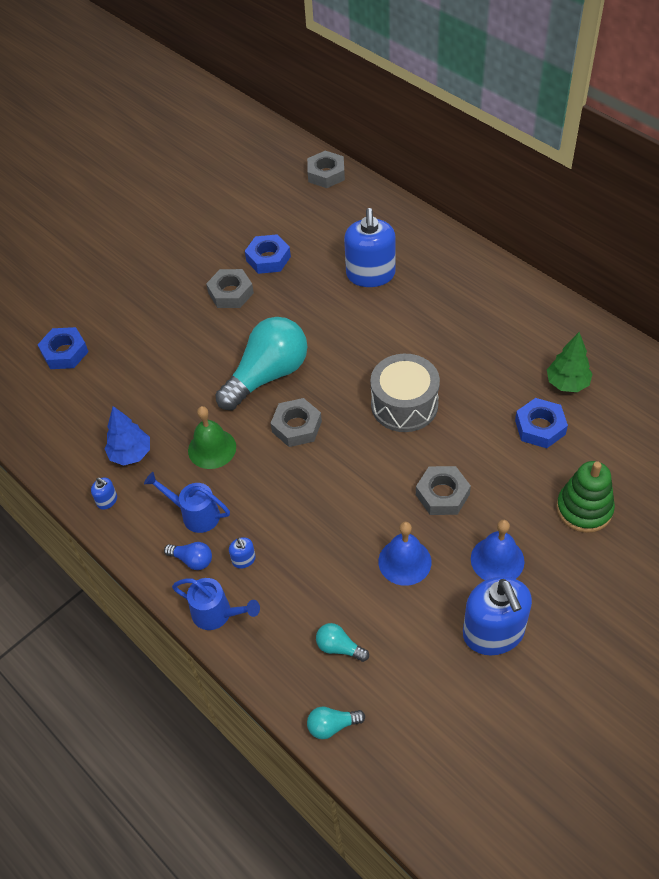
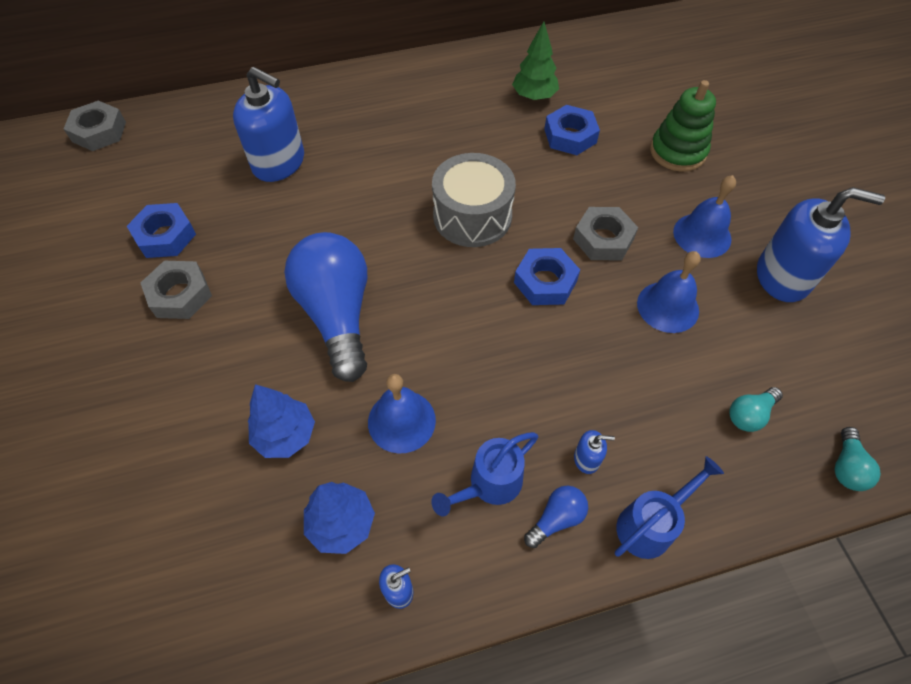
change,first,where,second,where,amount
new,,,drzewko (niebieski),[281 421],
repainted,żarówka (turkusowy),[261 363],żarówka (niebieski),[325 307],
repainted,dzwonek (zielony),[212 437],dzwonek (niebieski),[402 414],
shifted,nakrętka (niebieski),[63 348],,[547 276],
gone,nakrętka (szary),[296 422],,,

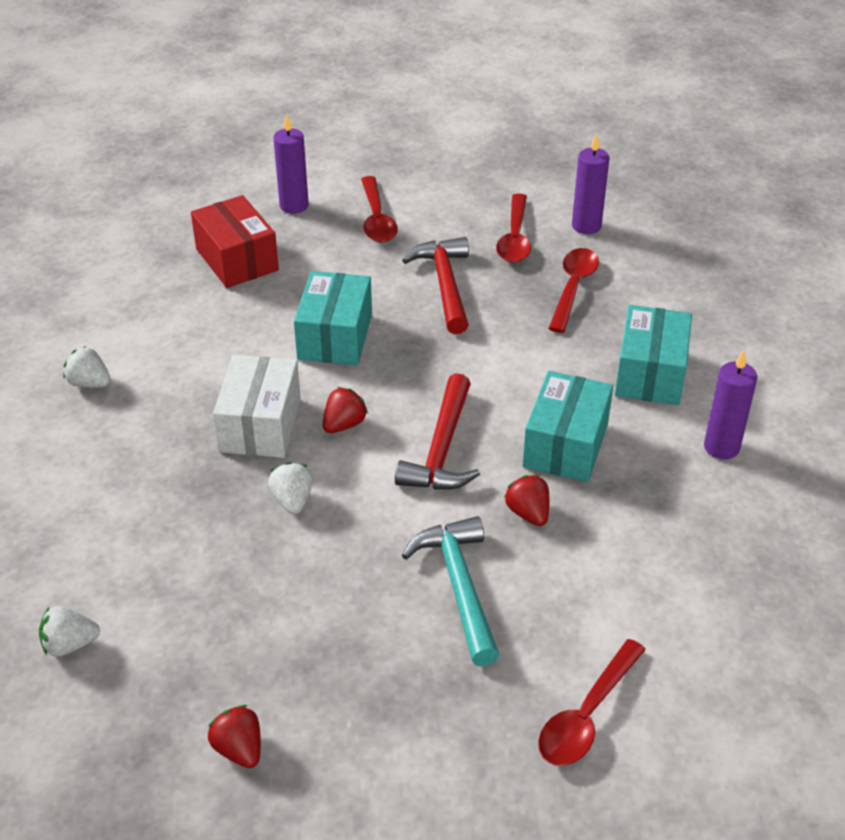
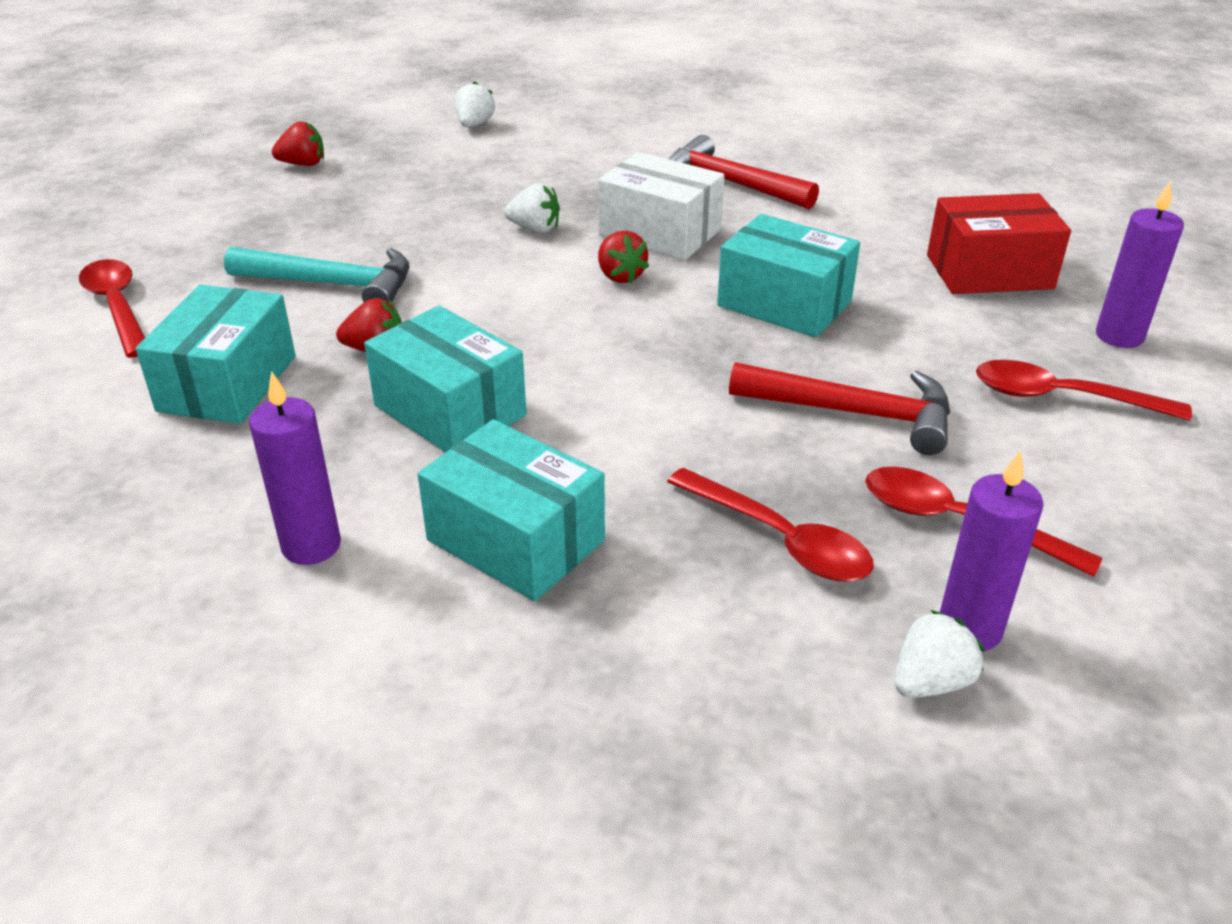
change,first,where,second,where,amount
new,,,pudełko (turkusowy),[216 354],
shifted,młotek (czerwony),[437 431],,[744 172],
shifted,truskawka (biały),[87 367],,[939 654],

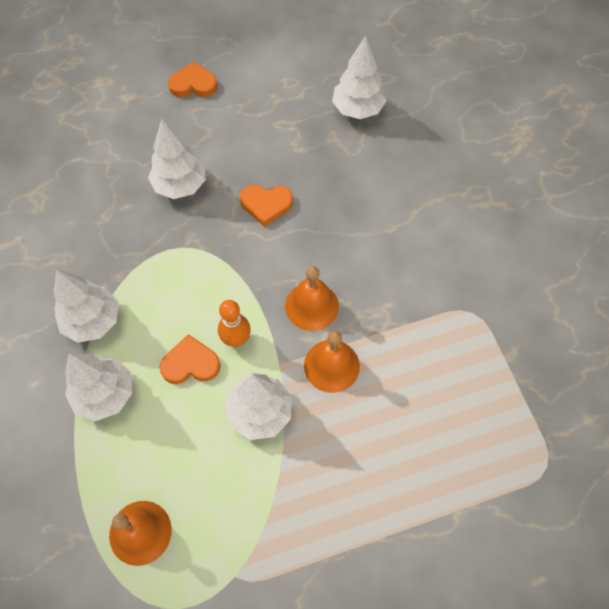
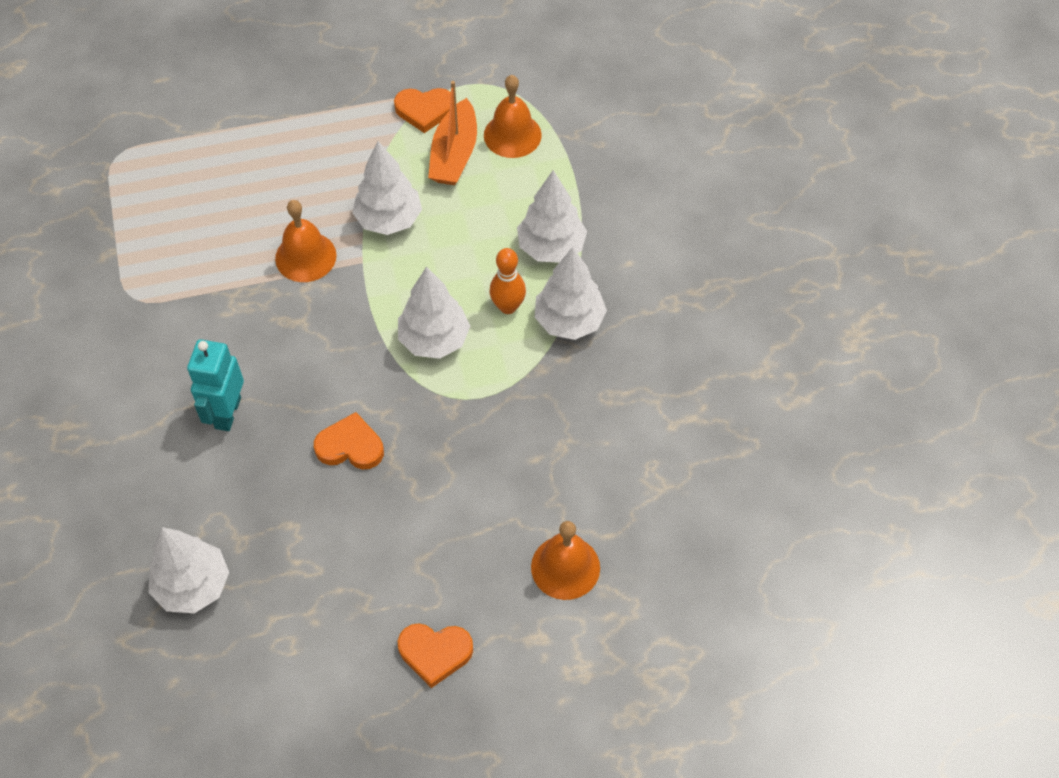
change,first,where,second,where,amount
new,,,robot (turkusowy),[215 385],
shifted,serce (pomarańczowy),[190 359],,[422 110],
shifted,drzewko (biały),[177 158],,[434 312],
new,,,łódka (pomarańczowy),[452 133],
shifted,kręgiel (pomarańczowy),[234 323],,[507 281],
shifted,dzwonek (pomarańczowy),[312 298],,[565 560],

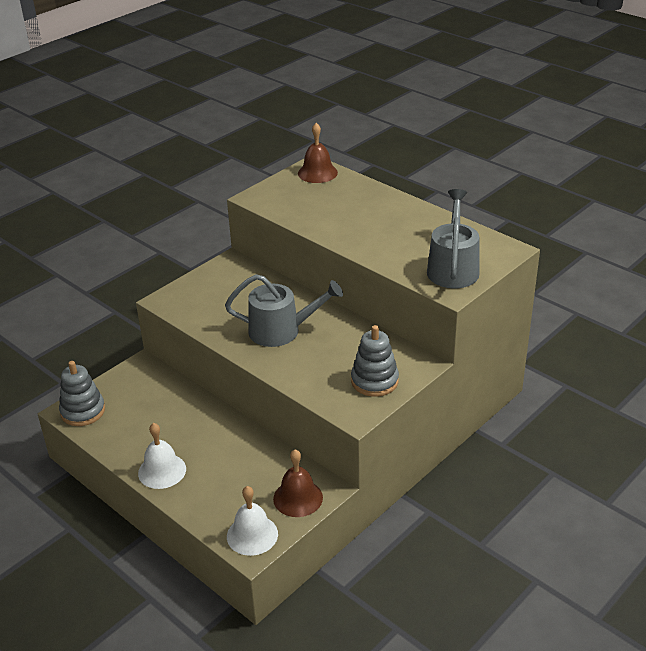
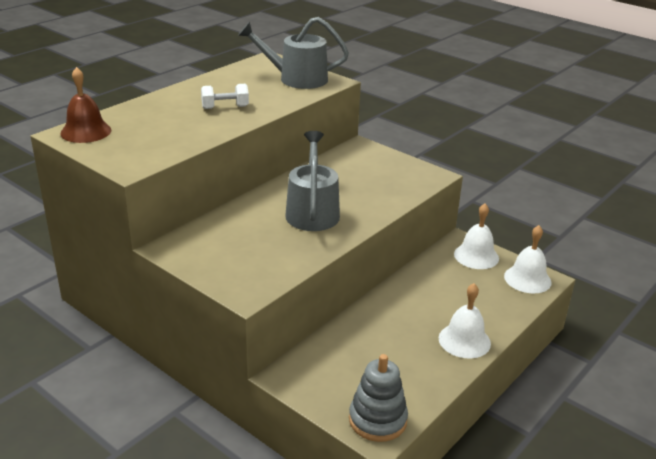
change,first,where,second,where,amount
new,,,hantel (biały),[225 96],
repainted,dzwonek (brązowy),[298 483],dzwonek (biały),[476 236],
gone,zabawka nakładanka (szary),[375 361],,,

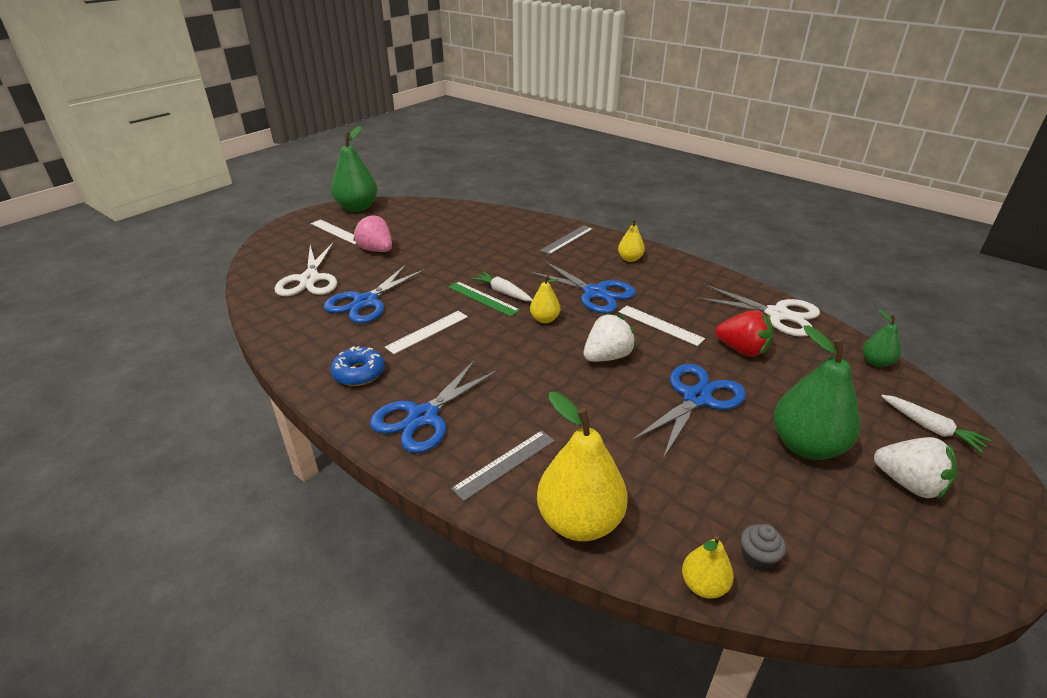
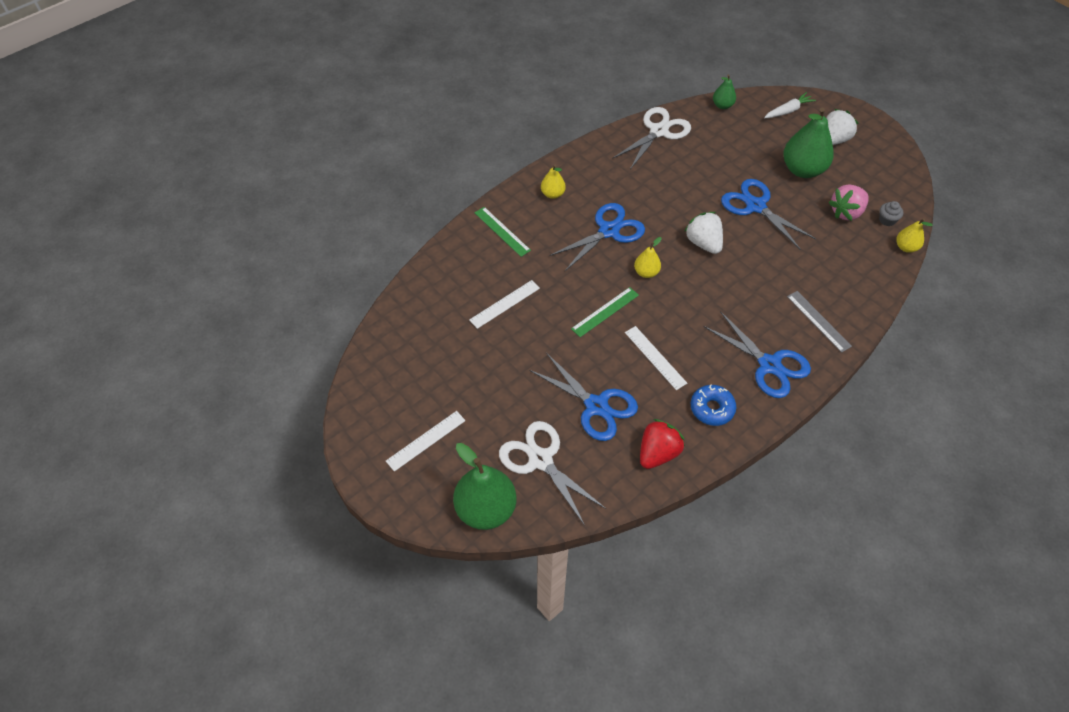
change,first,where,second,where,amount
shifted,gruszka (zielony),[354 169],,[484 486],
shifted,linijka (biały),[662 326],,[504 304],
repainted,linijka (szary),[566 240],linijka (zielony),[503 232],
rotated,nożyczki (biały),[306 269],,[552 473],135 degrees counterclockwise
shifted,truskawka (czerwony),[744 333],,[662 444],
shifted,truskawka (różowy),[372 233],,[848 202],
gone,marchewka (biały),[502 286],,,
gone,gruszka (żółty),[582 466],,,

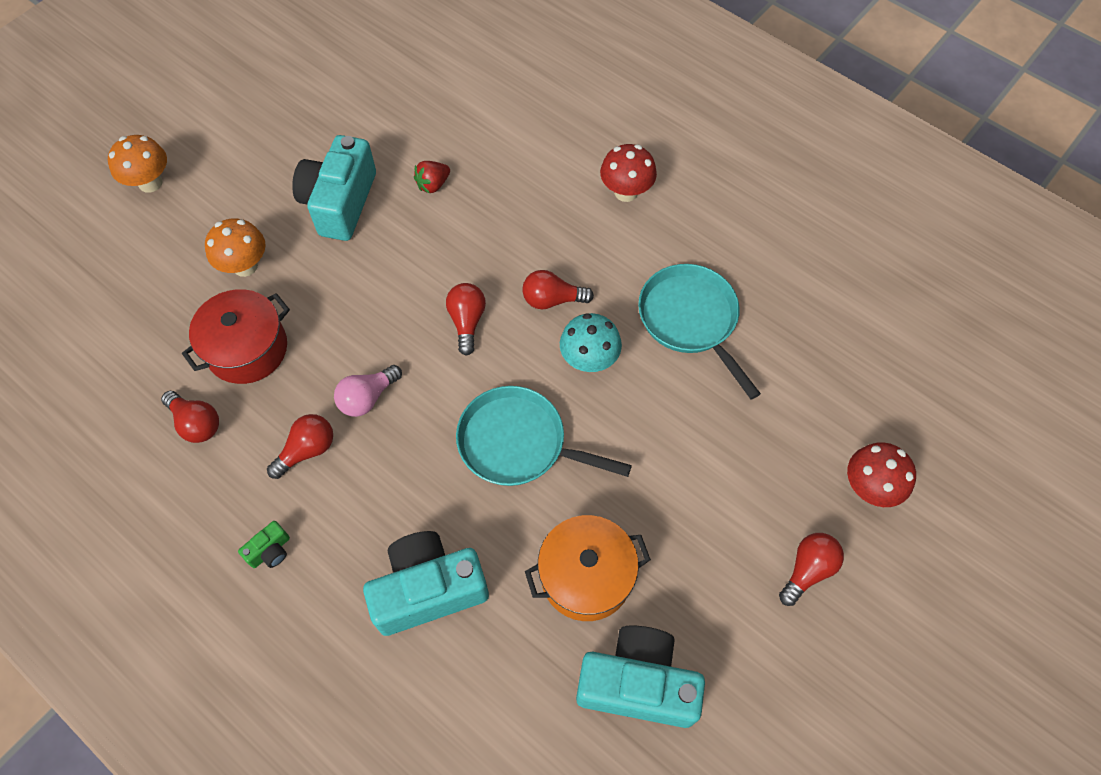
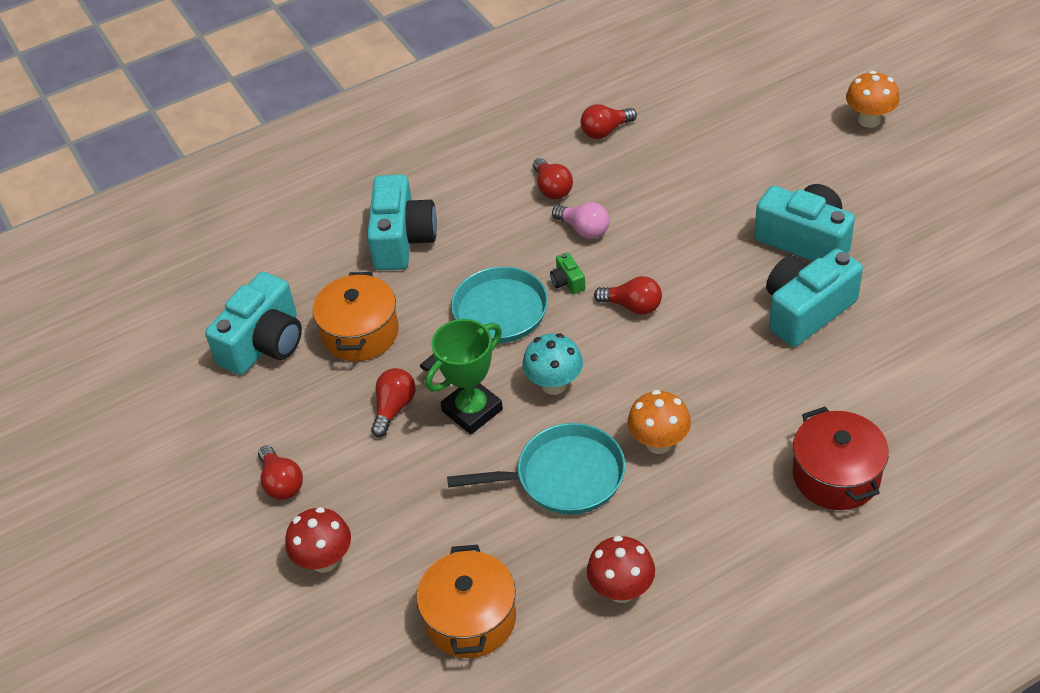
change,first,where,second,where,amount
shifted,żarówka (czerwony),[558 289],,[393 402],
new,,,garnek (pomarańczowy),[466 601],
new,,,puchar (zielony),[464 376],
shifted,aparat fotograficzny (zielony),[264 544],,[567 273],
rotated,żarówka (różowy),[368 391],,[580 220],150 degrees clockwise
shifted,grzyb (czerwony),[628 173],,[621 569],
shifted,grzyb (pomarańczowy),[235 248],,[659 422],
swapped,truskawka (czerwony),[432 177],aparat fotograficzny (turkusowy),[814 298],
shifted,garnek (czerwony),[236 336],,[841 458],

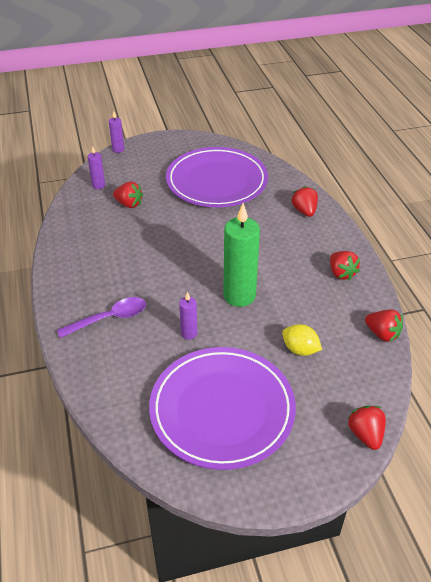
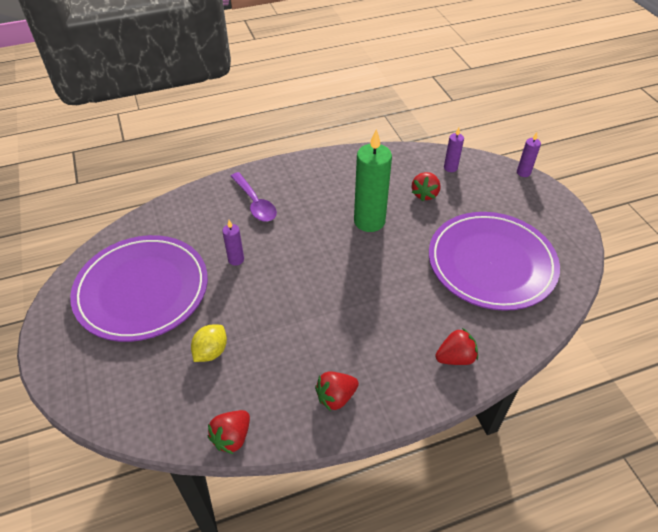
change,first,where,second,where,amount
shifted,świeca (zielony),[241 255],,[373 180],
gone,truskawka (czerwony),[367 428],,,

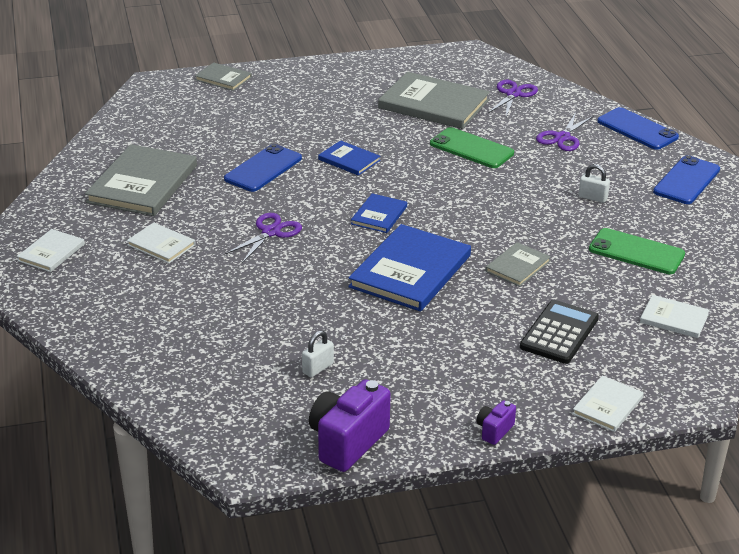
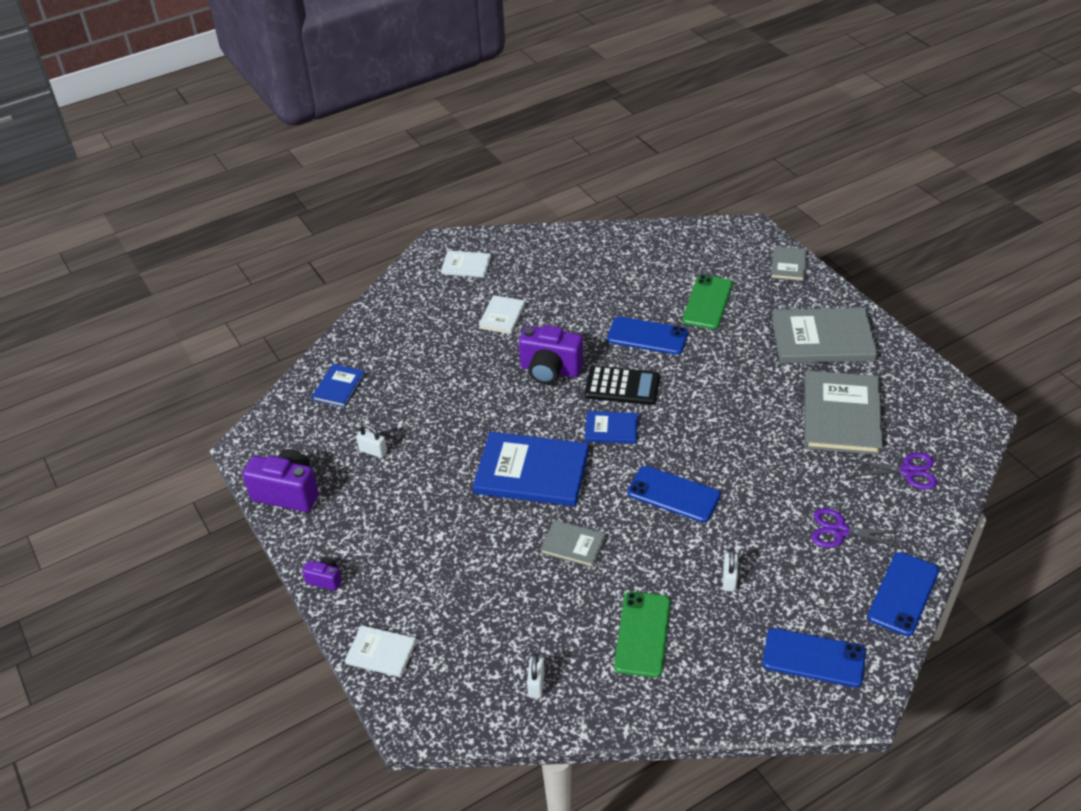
change,first,where,second,where,amount
shifted,książka (niebieski),[349 158],,[338 385],
swapped,nożyczki (fioletowy),[263 238],aparat fotograficzny (fioletowy),[551 354],
swapped,książka (biały),[674 316],kłódka (biały),[536 676],
shifted,kalkulator (czarny),[559 332],,[622 385],
new,,,telefon (niebieski),[674 494],
shifted,telefon (zielony),[472 147],,[707 302],
shifted,książka (szary),[141 180],,[825 335],

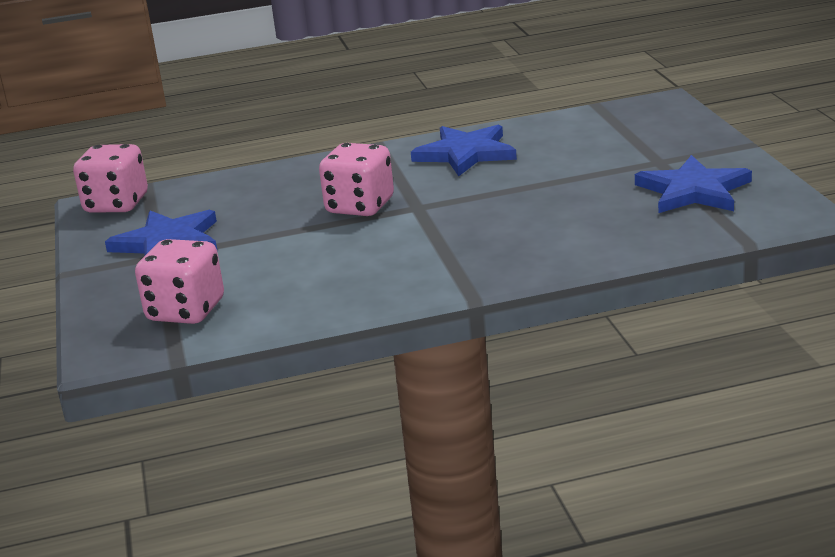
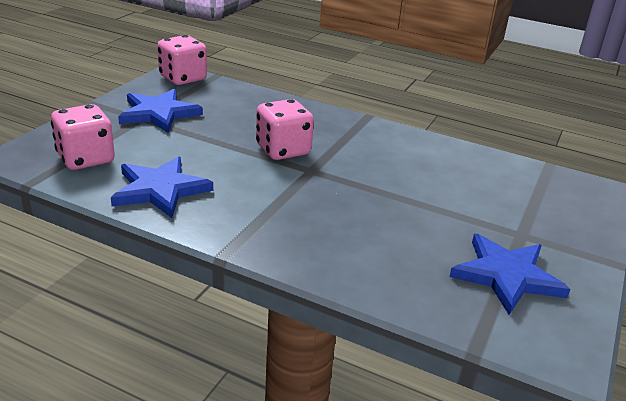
change,first,where,second,where,amount
shifted,gwiazda (niebieski),[464 150],,[162 187],

